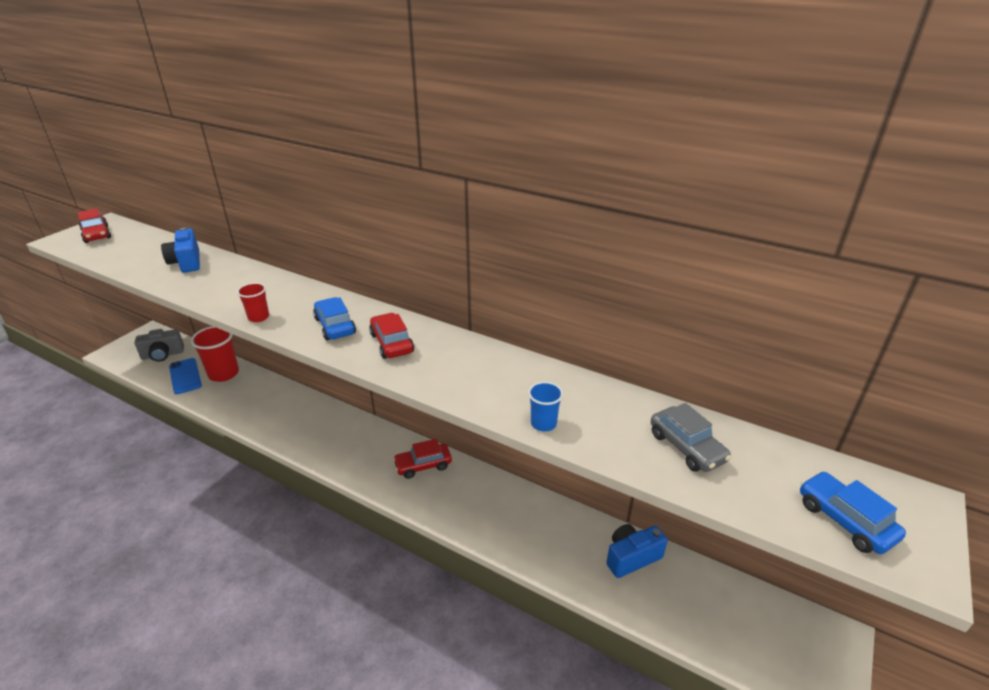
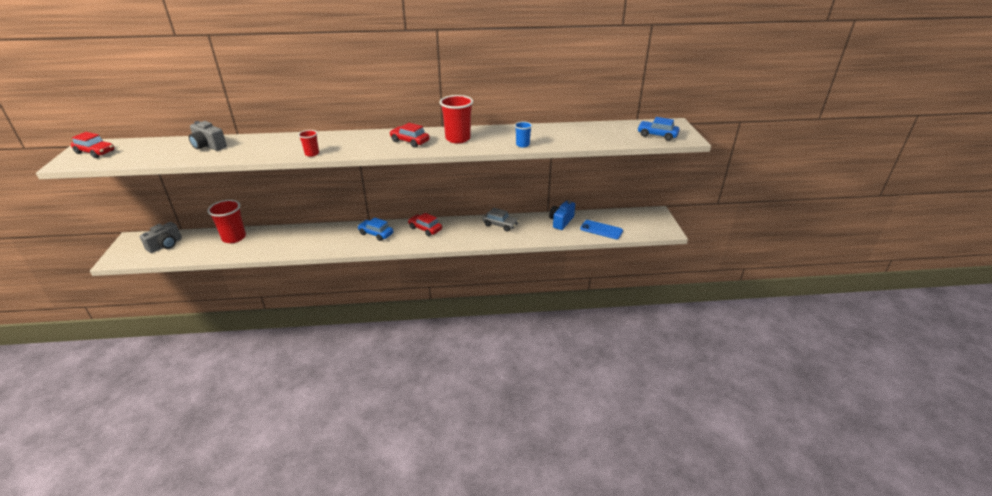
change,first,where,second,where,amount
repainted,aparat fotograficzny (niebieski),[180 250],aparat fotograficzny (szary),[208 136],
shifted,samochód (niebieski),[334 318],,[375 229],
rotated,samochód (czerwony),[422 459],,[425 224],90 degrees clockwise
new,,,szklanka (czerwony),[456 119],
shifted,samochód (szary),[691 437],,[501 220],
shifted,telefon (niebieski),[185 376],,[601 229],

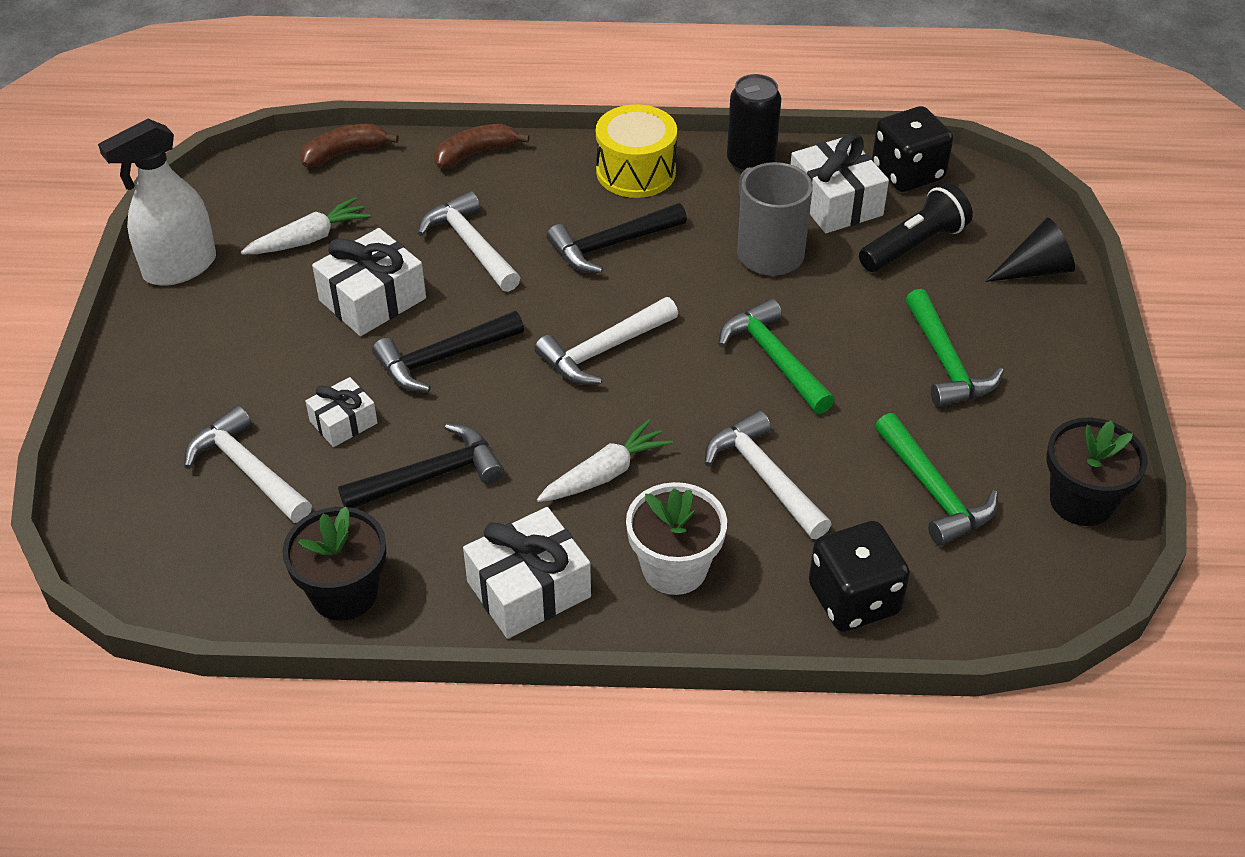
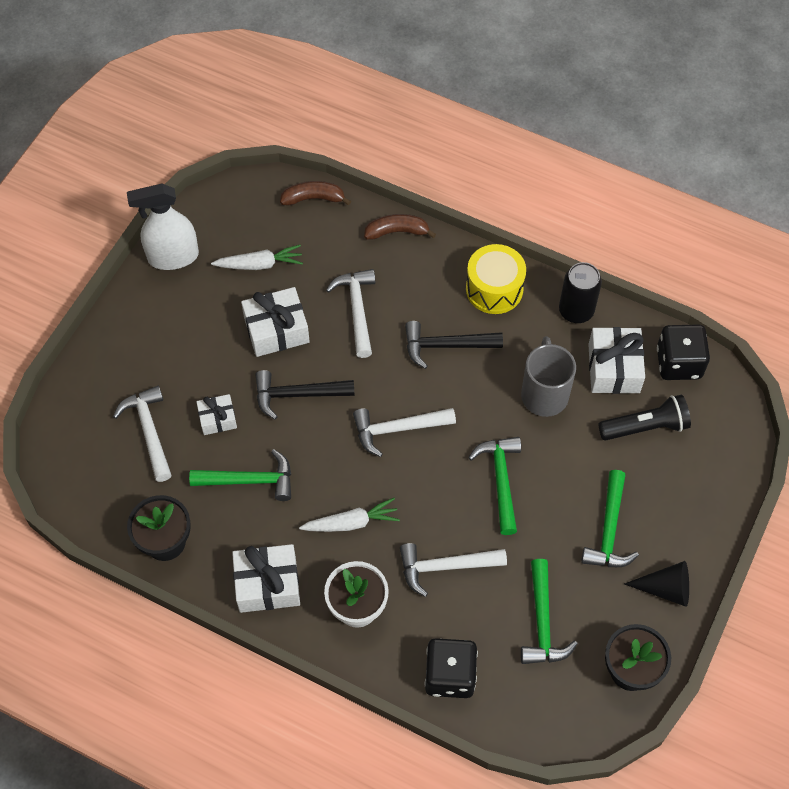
change,first,where,second,where,amount
repainted,młotek (czarny),[421 465],młotek (zielony),[240 475],
rotated,młotek (biały),[768 474],,[453 570],90 degrees counterclockwise
shifted,stożek (czarny),[1030 250],,[656 584],

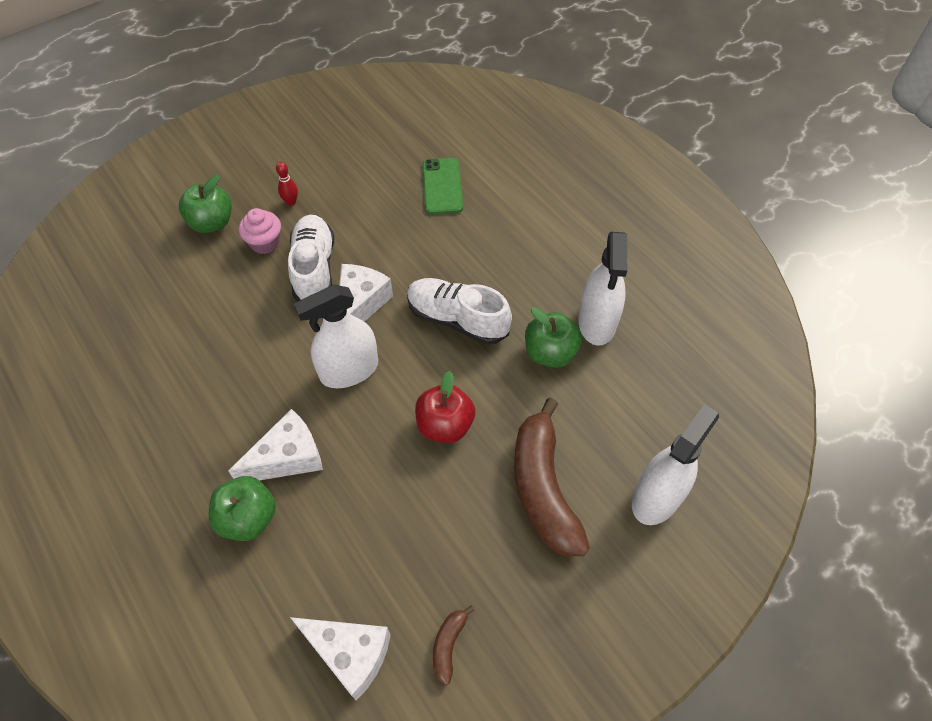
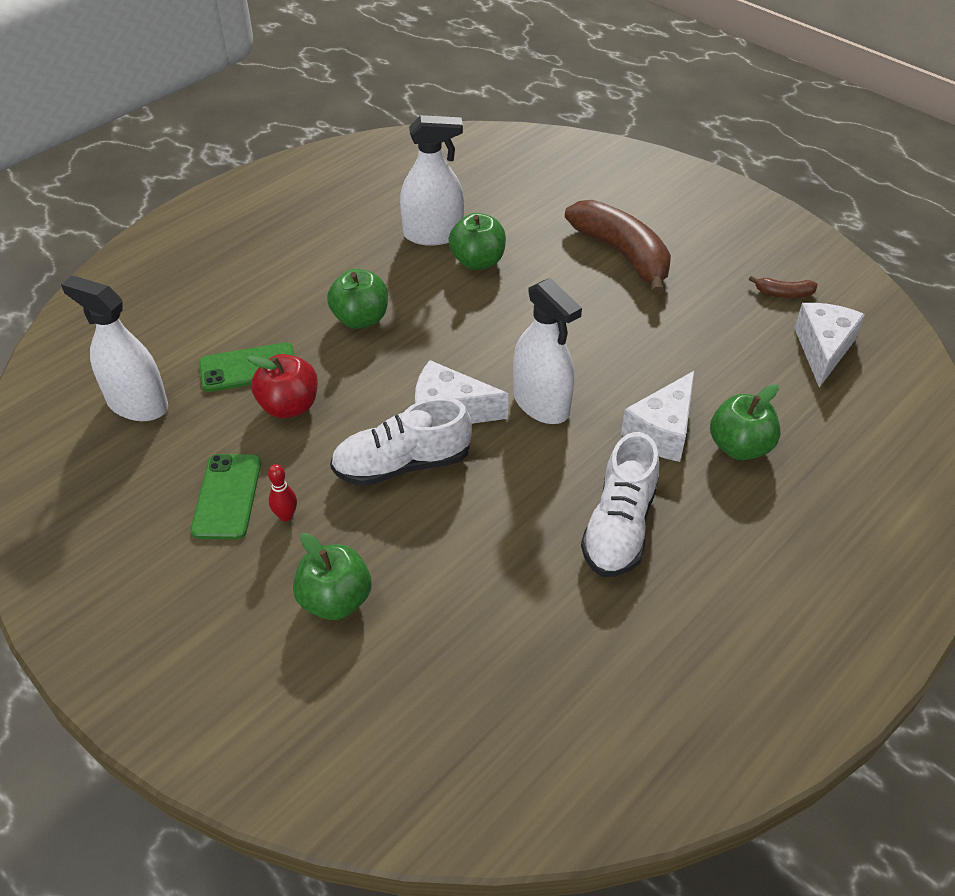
change,first,where,second,where,amount
shifted,spryskiwacz (biały),[675 464],,[114 348],
new,,,telefon (zielony),[226 497],
shifted,jabłko (czerwony),[445 406],,[282 386],
new,,,jabłko (zielony),[357 299],
rotated,banan (brązowy),[552 477],,[618 247],105 degrees counterclockwise
shifted,but (biały),[459 311],,[620 504],
rotated,ser (biały),[275 445],,[657 416],105 degrees counterclockwise
gone,muffinka (różowy),[260 231],,,

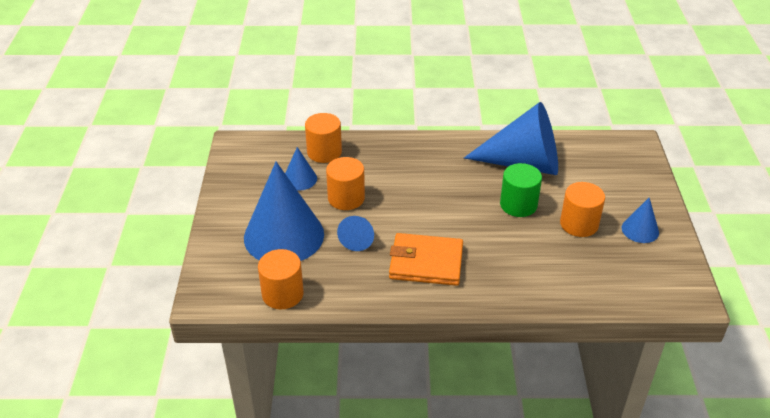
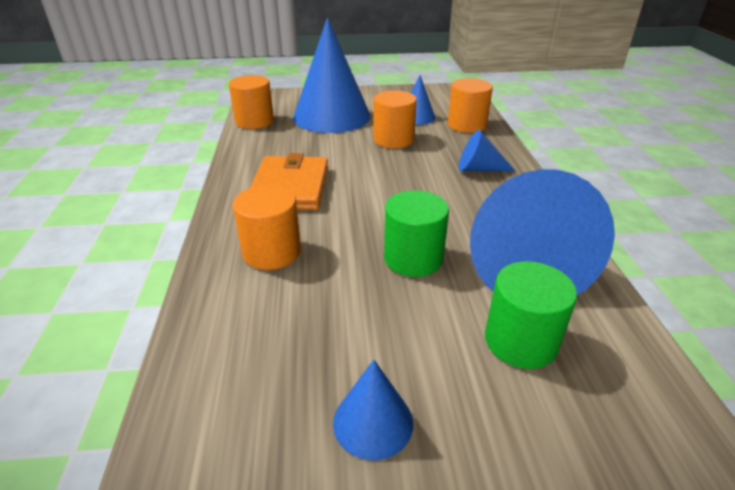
change,first,where,second,where,amount
shifted,walec (pomarańczowy),[582 209],,[267 227],
shifted,stożek (niebieski),[355 233],,[487 150],
new,,,walec (zielony),[531 315],

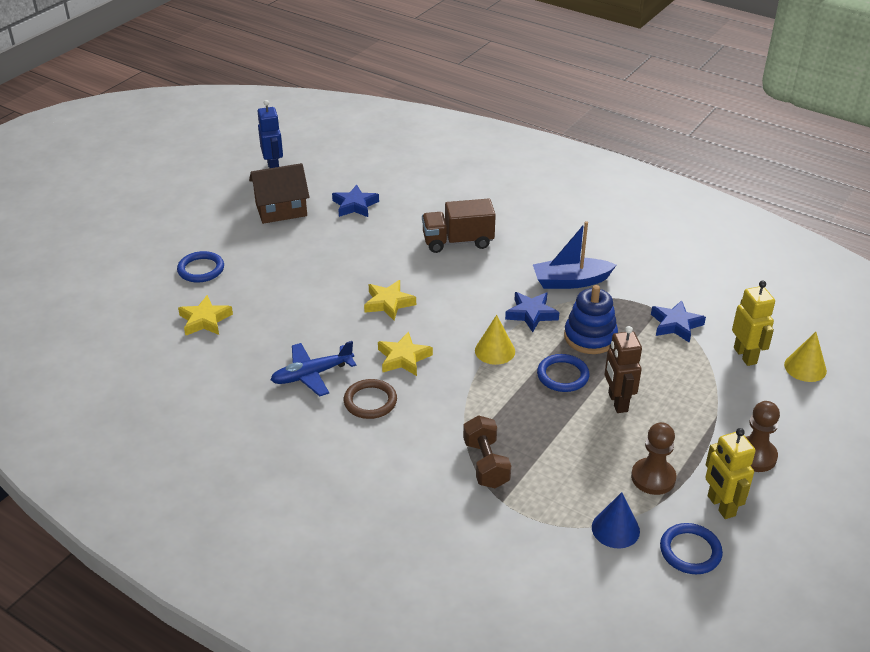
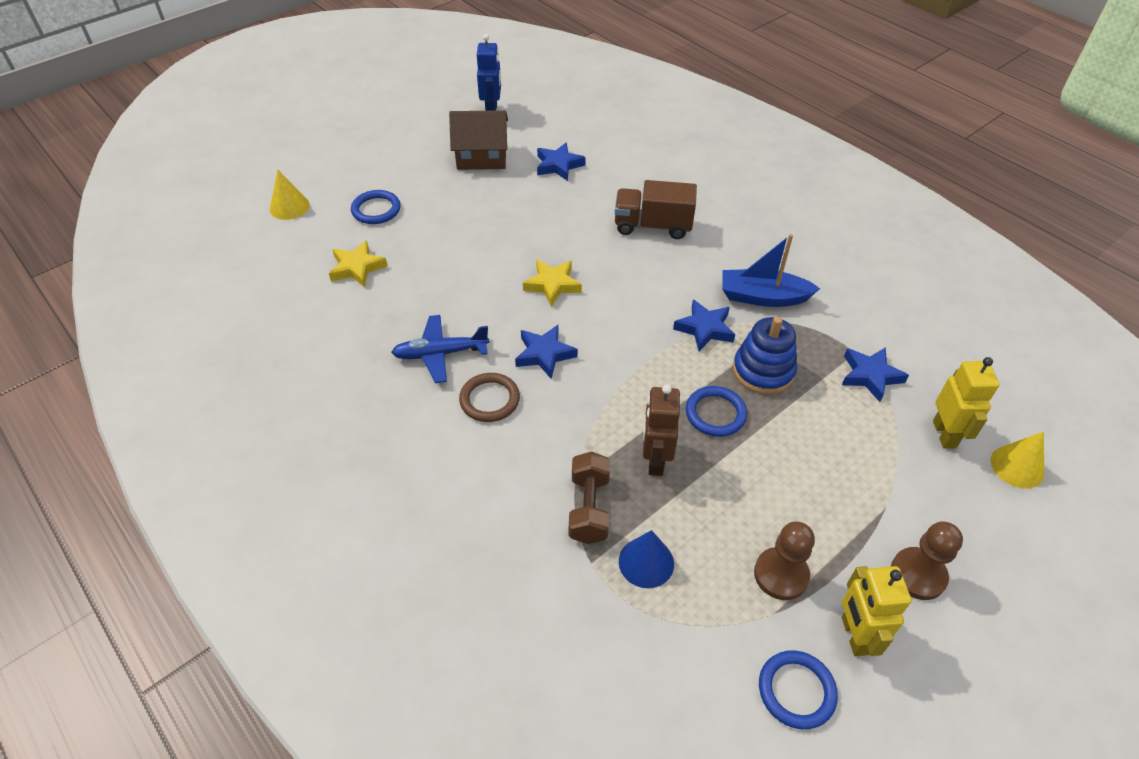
change,first,where,second,where,amount
shifted,stożek (żółty),[495 340],,[290 194],
repainted,gwiazda (żółty),[405 354],gwiazda (niebieski),[546 352],
shifted,stożek (niebieski),[616 520],,[646 559],
shifted,robot (brązowy),[623 369],,[661 430],

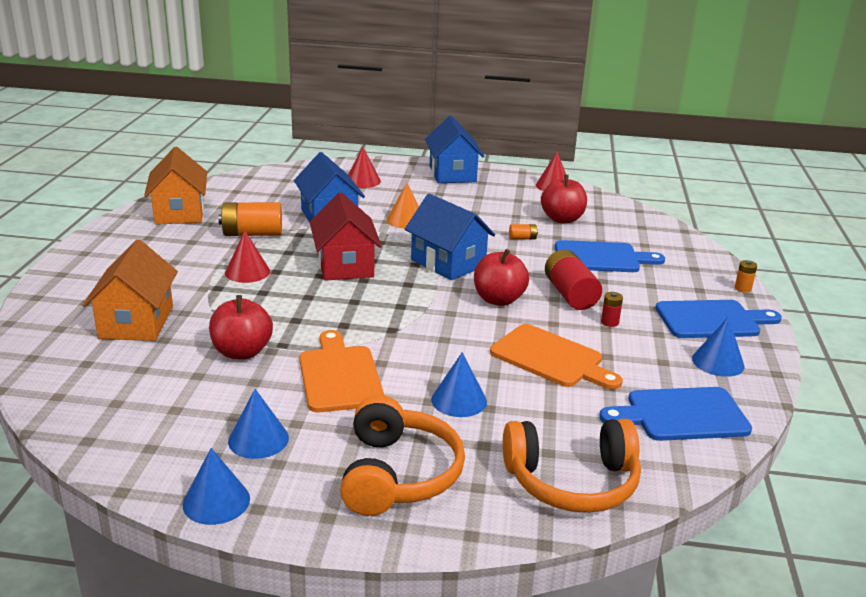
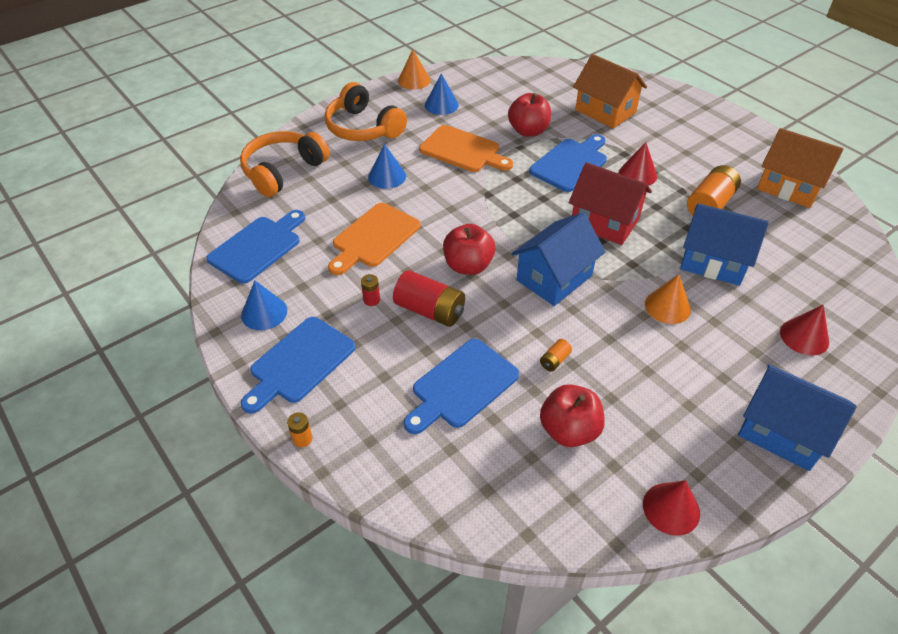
change,first,where,second,where,amount
rotated,deska do krojenia (pomarańczowy),[556 357],,[374 239],45 degrees counterclockwise
repainted,stożek (niebieski),[216 486],stożek (pomarańczowy),[414 70],
rotated,domek (niebieski),[449 237],,[558 259],45 degrees counterclockwise
new,,,deska do krojenia (niebieski),[568 163],

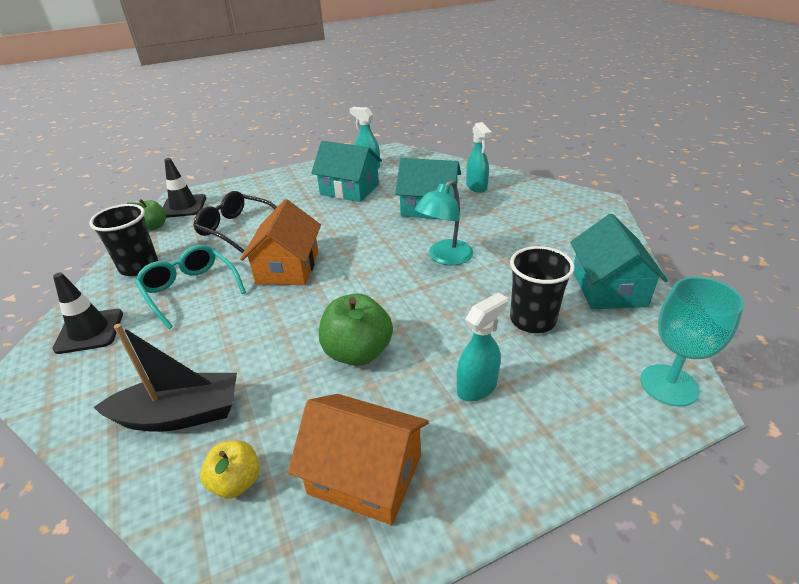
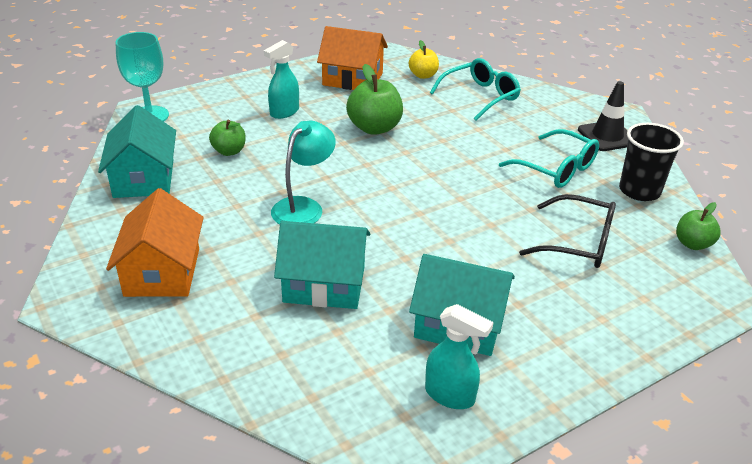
change,first,where,second,where,amount
shifted,domek (pomarańczowy),[280 242],,[155 242],
swapped,szklanka (czarny),[542 289],jabłko (zielony),[227 138],
swapped,łódka (czarny),[165 378],okulary (turkusowy),[475 89],
gone,pachołek (czarny),[184 188],,,
gone,spryskiwacz (turkusowy),[479 157],,,

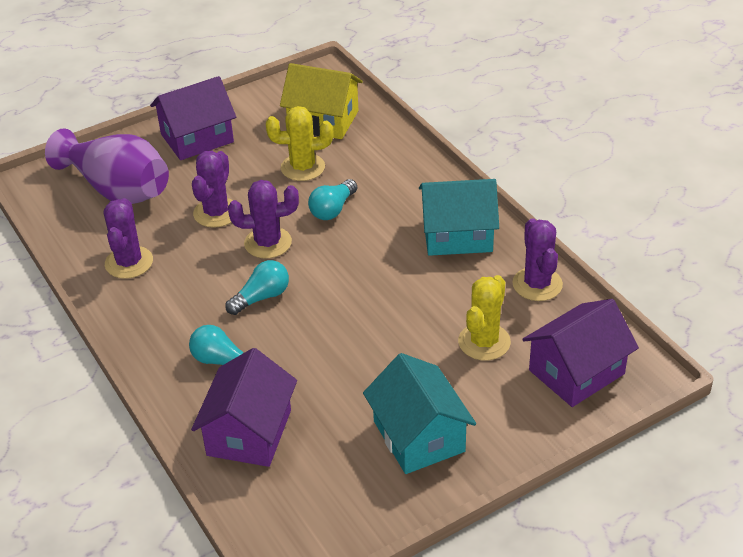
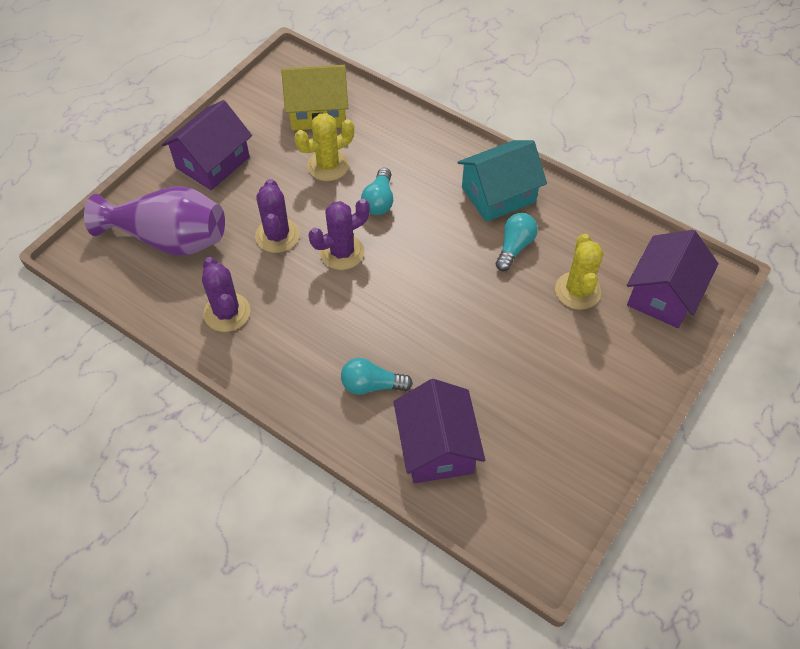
change,first,where,second,where,amount
shifted,żarówka (turkusowy),[257 287],,[517 242],
gone,domek (turkusowy),[419 413],,,
gone,kaktus (fioletowy),[537 259],,,

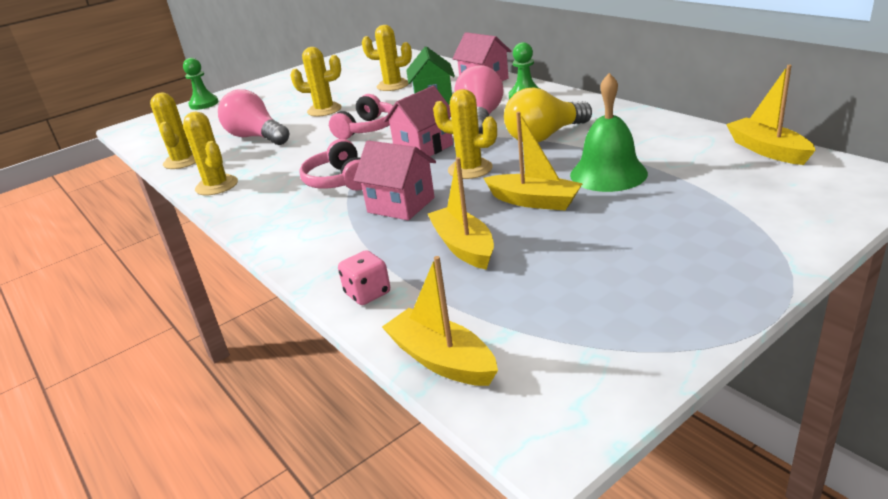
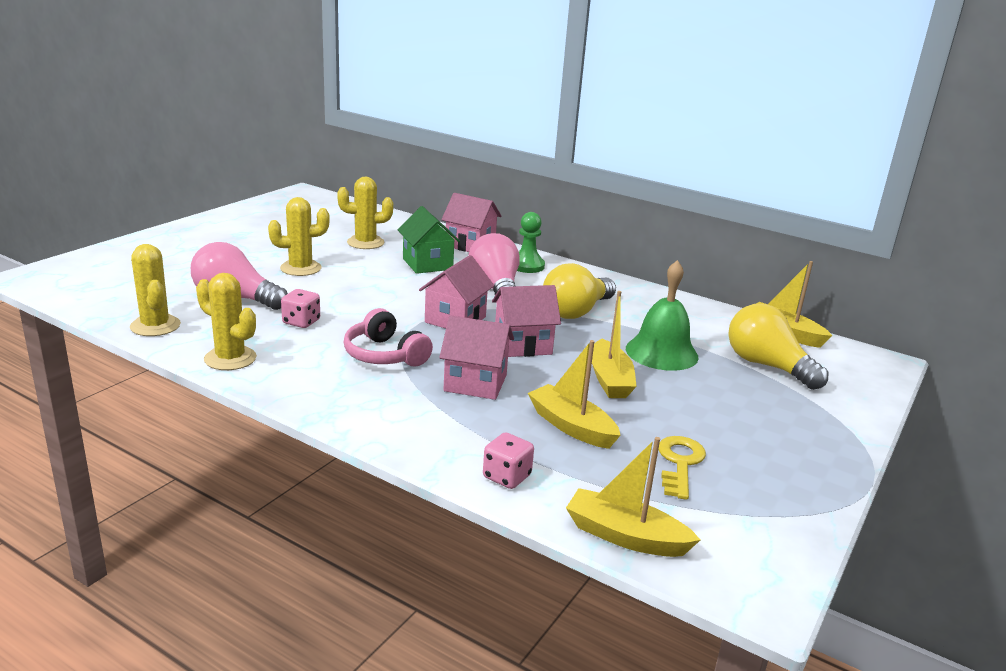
change,first,where,second,where,amount
new,,,kostka do gry (różowy),[300 308],
swapped,kaktus (żółty),[465 134],domek (różowy),[526 321],
rotated,łódka (żółty),[533 161],,[614 344],75 degrees clockwise
new,,,klucz (żółty),[682 468],
new,,,żarówka (żółty),[778 347],
gone,pionek (zielony),[200 84],,,
gone,słuchawki (różowy),[361 116],,,

